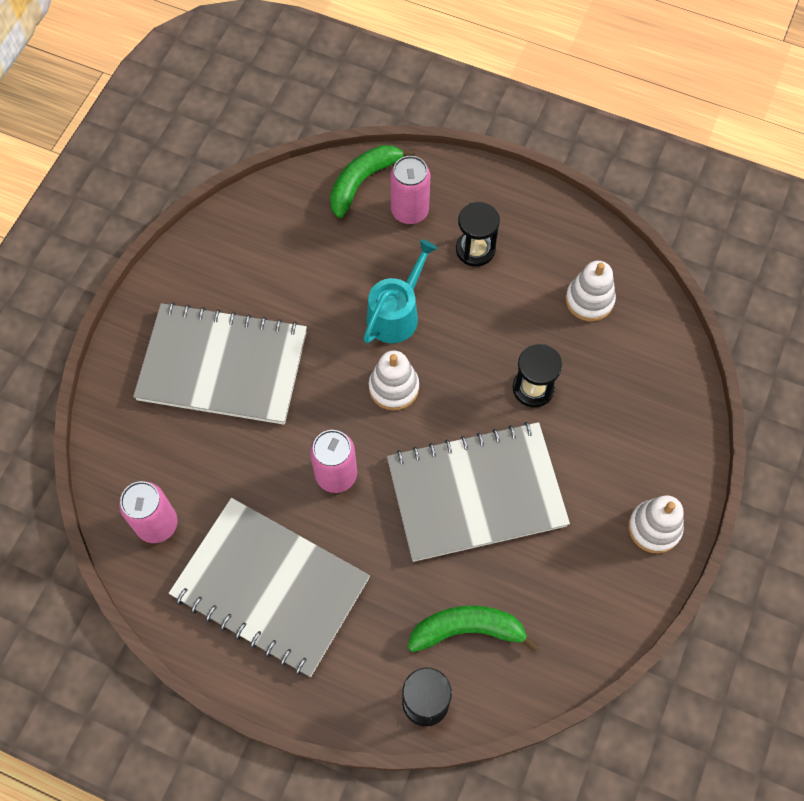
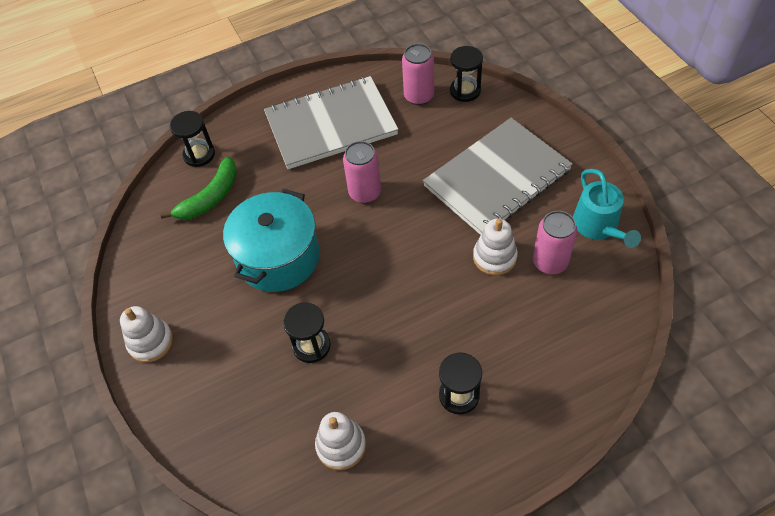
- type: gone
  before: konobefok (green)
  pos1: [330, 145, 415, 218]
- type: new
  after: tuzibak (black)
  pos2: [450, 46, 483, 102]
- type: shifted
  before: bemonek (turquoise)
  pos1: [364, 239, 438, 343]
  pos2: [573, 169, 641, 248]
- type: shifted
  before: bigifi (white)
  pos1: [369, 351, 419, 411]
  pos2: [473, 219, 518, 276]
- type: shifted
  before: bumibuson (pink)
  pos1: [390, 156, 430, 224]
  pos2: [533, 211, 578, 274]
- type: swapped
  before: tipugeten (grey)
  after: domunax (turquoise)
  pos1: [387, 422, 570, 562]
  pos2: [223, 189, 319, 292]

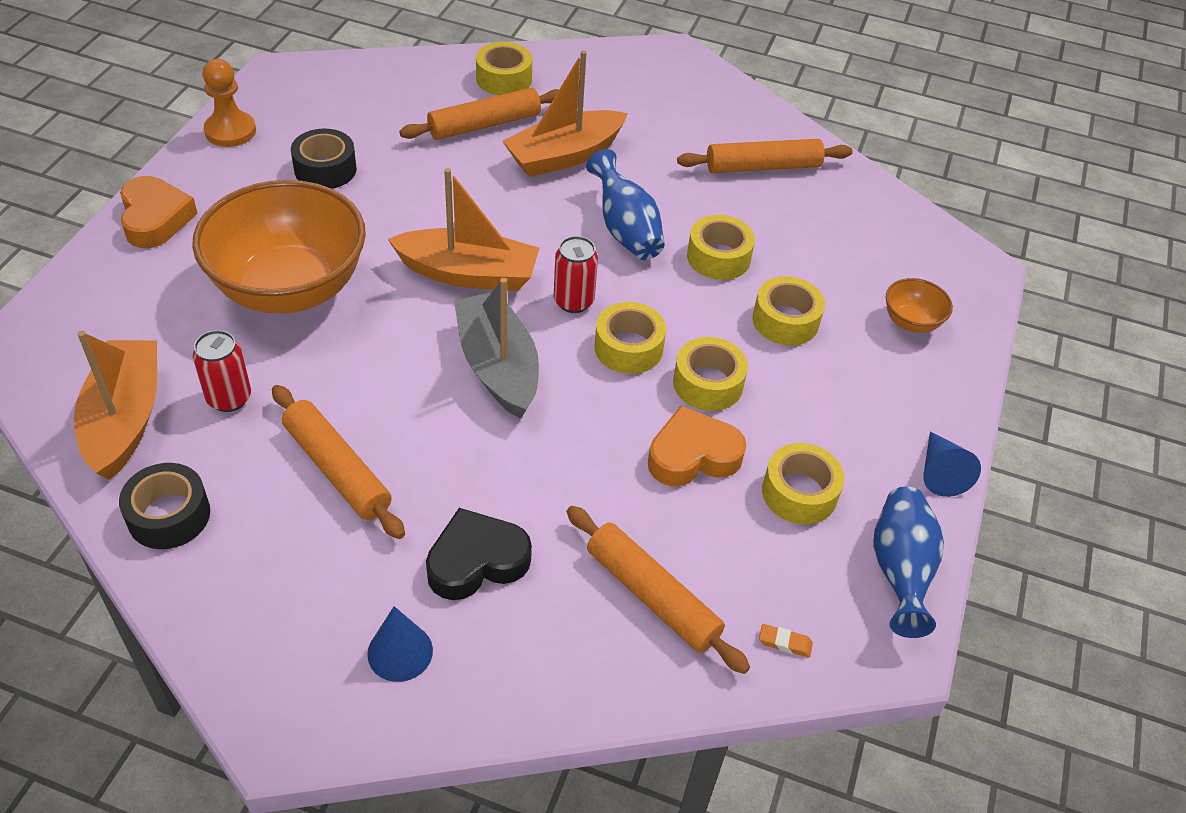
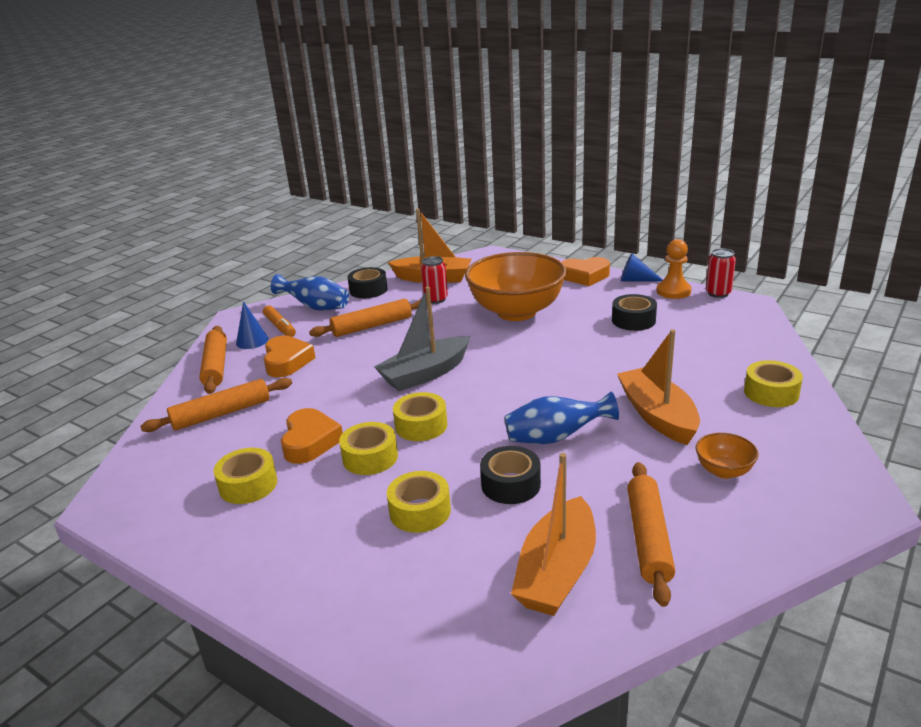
- type: gone
  before: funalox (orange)
  pos1: [759, 624, 813, 658]
- type: new
  after: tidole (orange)
  pos2: [263, 305, 296, 337]
- type: shifted
  before: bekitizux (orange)
  pos1: [388, 168, 539, 291]
  pos2: [511, 453, 596, 616]
- type: shifted
  before: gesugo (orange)
  pos1: [399, 88, 559, 140]
  pos2: [199, 326, 227, 394]
- type: shifted
  before: bumibuson (red)
  pos1: [553, 236, 598, 313]
  pos2: [706, 248, 736, 298]
- type: shifted
  before: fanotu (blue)
  pos1: [873, 487, 944, 638]
  pos2: [271, 274, 349, 311]
- type: shifted
  before: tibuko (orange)
  pos1: [886, 278, 953, 333]
  pos2: [695, 433, 759, 479]
- type: shifted
  before: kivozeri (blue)
  pos1: [923, 431, 981, 497]
  pos2: [621, 254, 663, 282]
- type: repainted
  before: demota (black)
  after: demota (orange)
  pos1: [426, 508, 532, 600]
  pos2: [264, 335, 316, 377]
- type: repainted
  before: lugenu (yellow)
  after: lugenu (black)
  pos1: [687, 215, 755, 280]
  pos2: [480, 446, 541, 504]
- type: rotated
  before: bekitizux (grey)
  pos1: [454, 278, 539, 419]
  pos2: [374, 287, 470, 391]
  turn: 150

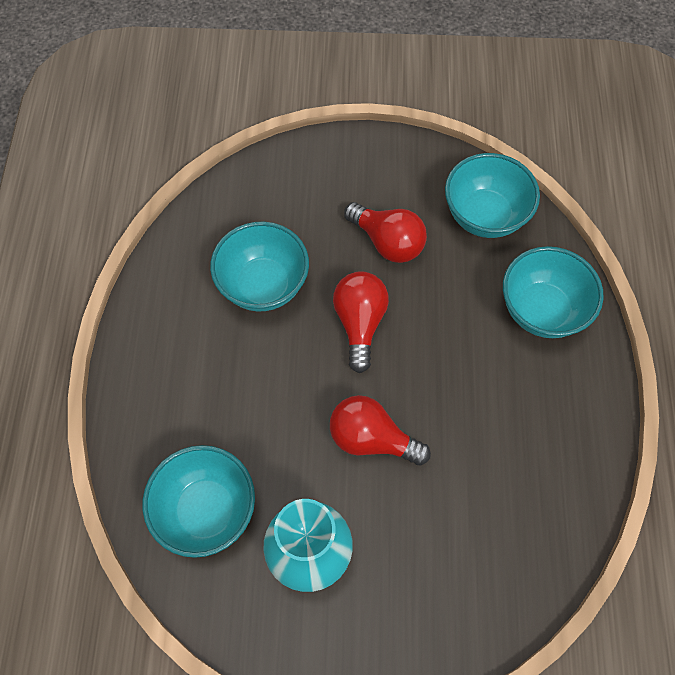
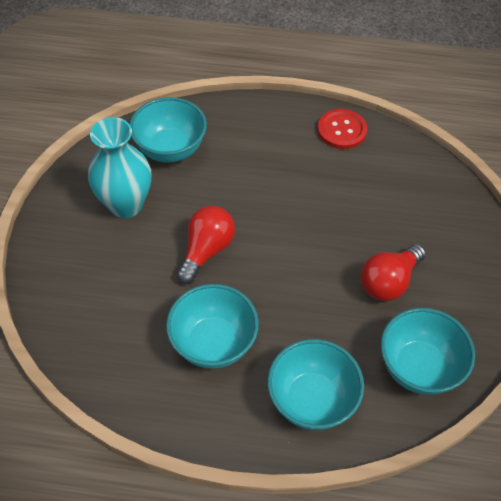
- type: gone
  before: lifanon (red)
  pos1: [333, 271, 389, 373]
- type: new
  after: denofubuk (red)
  pos2: [318, 109, 367, 149]
- type: shifted
  before: tibuko (turquoise)
  pos1: [210, 222, 309, 312]
  pos2: [166, 284, 259, 369]

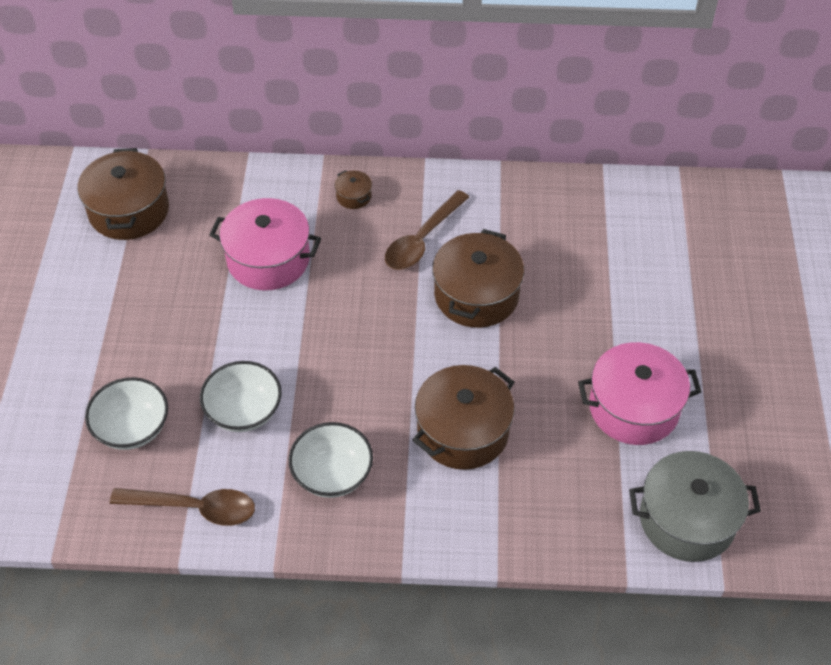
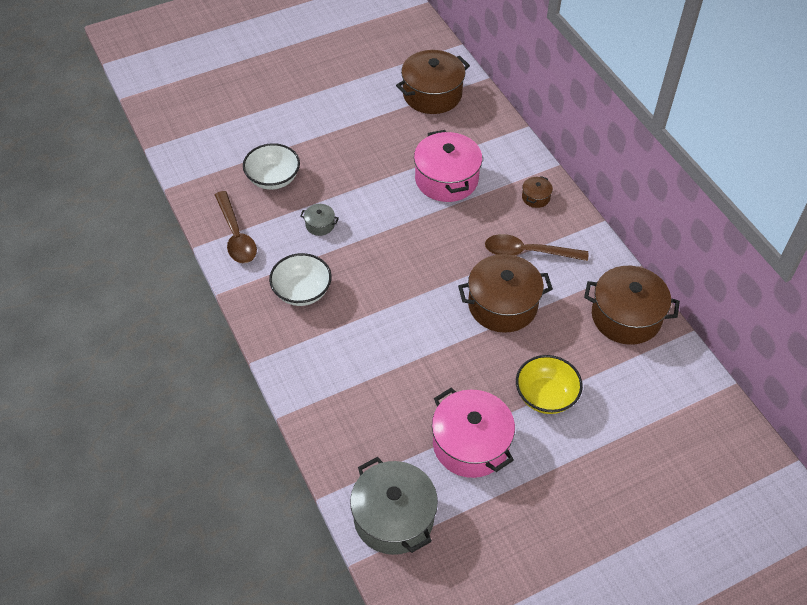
- type: new
  after: tibuko (yellow)
  pos2: [516, 355, 583, 414]
- type: shifted
  before: domunax (brown)
  pos1: [413, 365, 515, 470]
  pos2: [584, 266, 680, 345]
- type: swapped
  before: tibuko (white)
  after: domunax (grey)
  pos1: [200, 361, 282, 432]
  pos2: [300, 204, 339, 236]

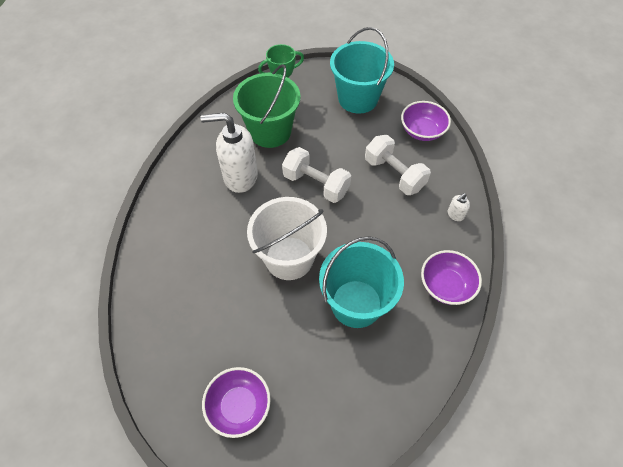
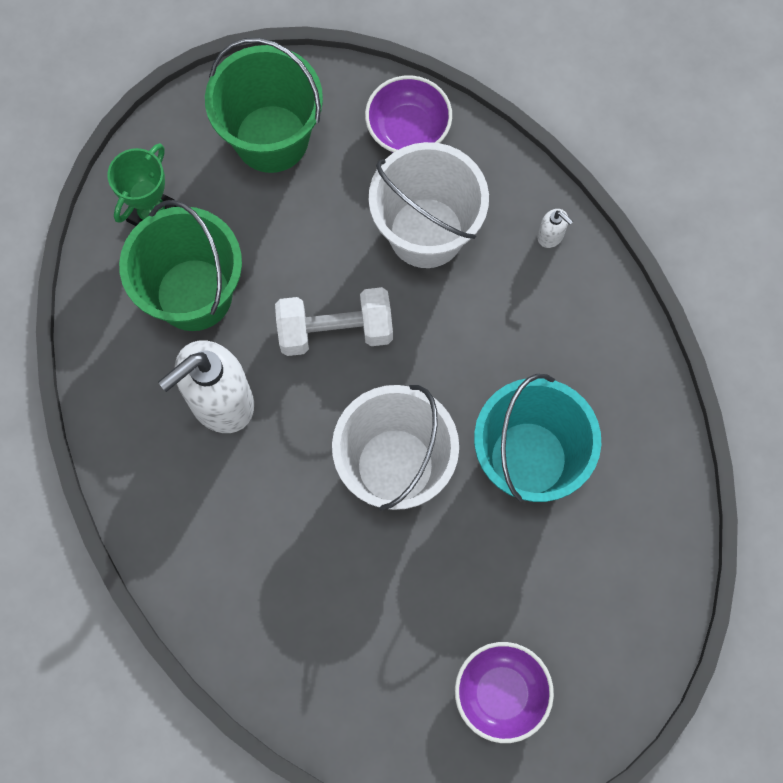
- type: gone
  before: tibuko (purple)
  pos1: [421, 250, 482, 305]
- type: swapped
  before: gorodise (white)
  after: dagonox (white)
  pos1: [365, 135, 431, 195]
  pos2: [369, 142, 489, 268]
- type: repainted
  before: dagonox (turquoise)
  after: dagonox (green)
  pos1: [330, 27, 394, 113]
  pos2: [205, 38, 323, 173]
- type: rotated
  before: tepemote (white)
  pos1: [448, 193, 470, 221]
  pos2: [538, 209, 573, 248]
  turn: -60

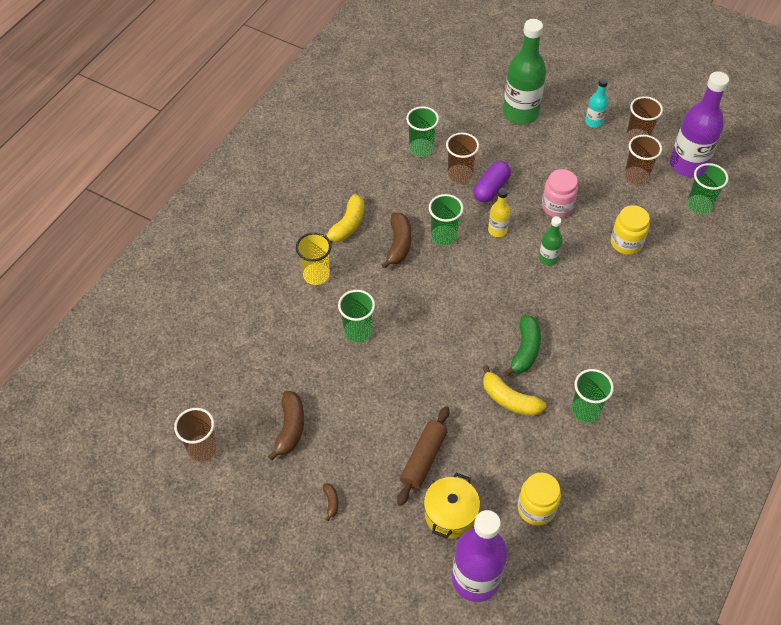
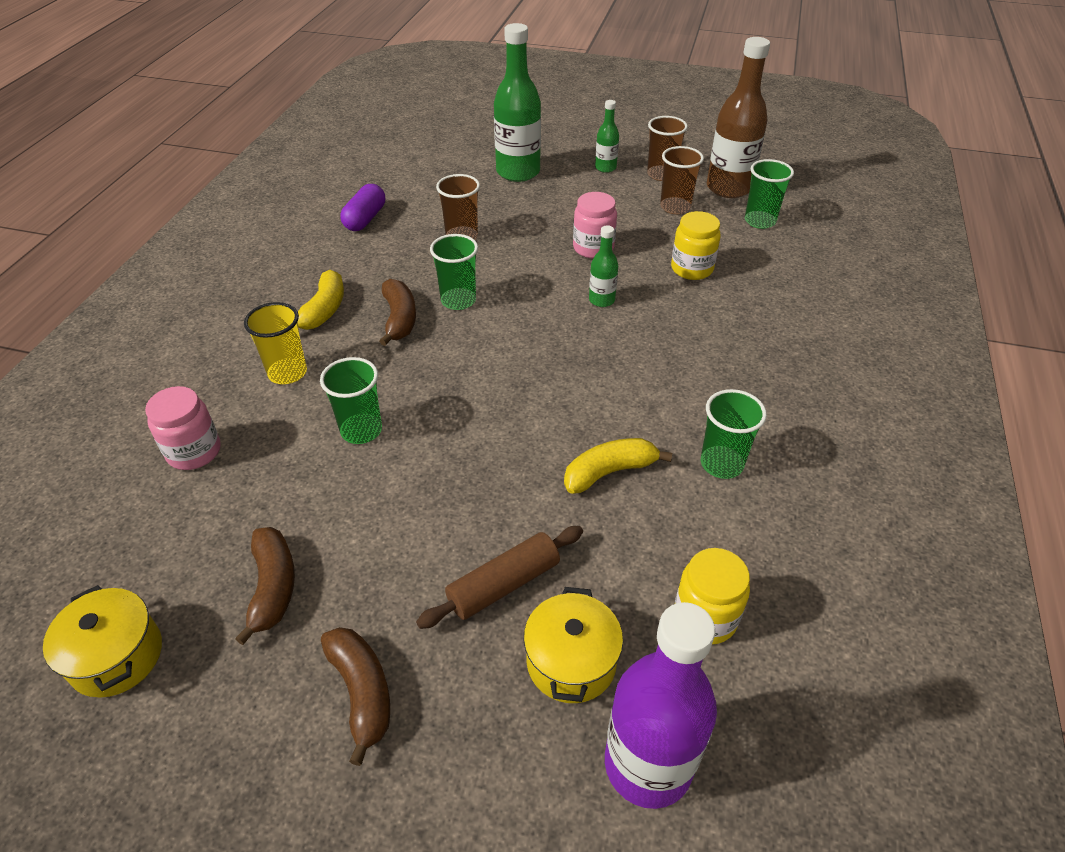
- type: gone
  before: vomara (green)
  pos1: [406, 106, 439, 157]
- type: gone
  before: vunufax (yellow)
  pos1: [488, 188, 510, 237]
- type: gone
  before: konobefok (green)
  pos1: [504, 315, 541, 376]
- type: new
  after: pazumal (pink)
  pos2: [145, 386, 221, 470]
- type: shifted
  before: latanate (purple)
  pos1: [474, 161, 511, 203]
  pos2: [341, 184, 385, 231]
- type: swapped
  before: vomara (brown)
  after: domunax (yellow)
  pos1: [174, 408, 217, 462]
  pos2: [43, 585, 162, 698]
- type: repainted
  before: vunufax (turquoise)
  after: vunufax (green)
  pos1: [585, 78, 608, 128]
  pos2: [595, 100, 619, 173]
- type: repainted
  before: vunufax (purple)
  after: vunufax (brown)
  pos1: [670, 71, 729, 177]
  pos2: [707, 37, 770, 198]
- type: rotated
  before: gesugo (brown)
  pos1: [397, 406, 450, 506]
  pos2: [416, 526, 583, 629]
  turn: 45
- type: rotated
  before: konobefok (yellow)
  pos1: [482, 365, 546, 416]
  pos2: [564, 438, 672, 494]
  turn: 135
- type: scaled
  before: konobefok (brown)
  pos1: [323, 483, 339, 521]
  pos2: [321, 627, 390, 766]
  scale: 2.02

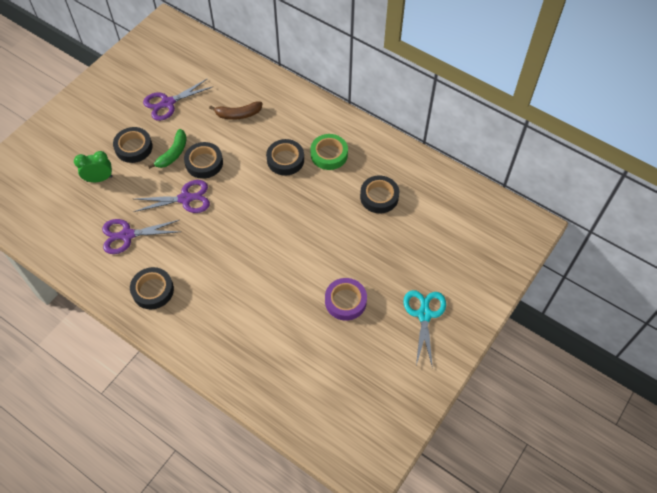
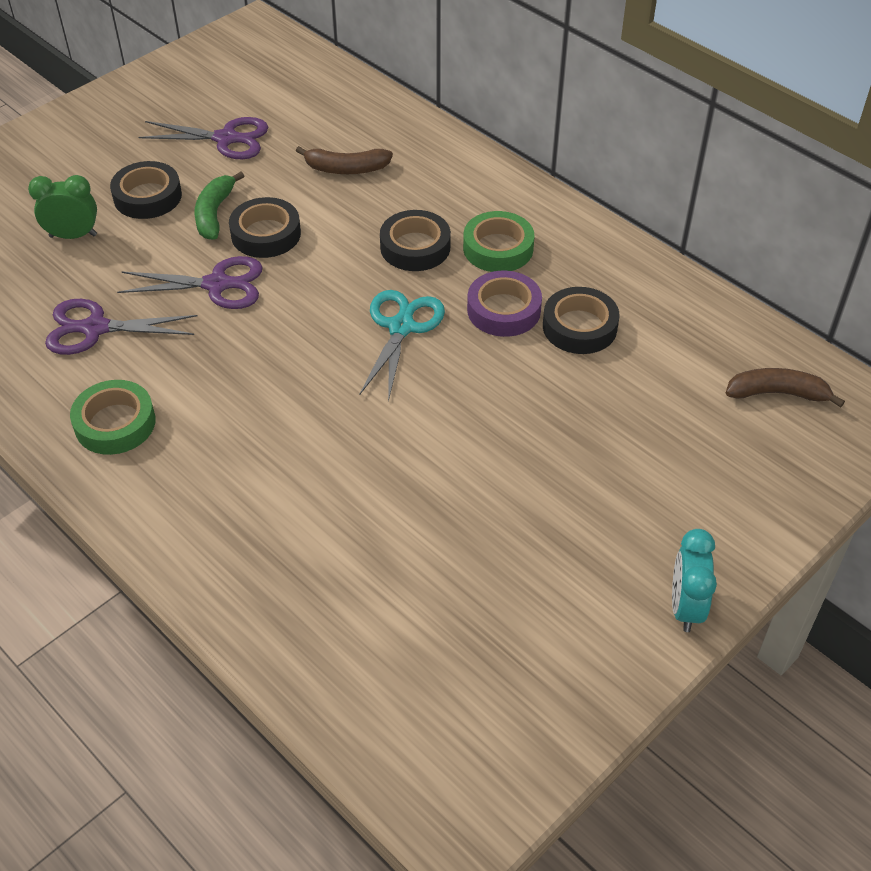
- type: new
  after: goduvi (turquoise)
  pos2: [672, 529, 717, 632]
- type: new
  after: konobefok (brown)
  pos2: [726, 368, 845, 407]
- type: shifted
  before: lugenu (purple)
  pos1: [325, 278, 367, 321]
  pos2: [467, 271, 542, 337]
- type: shifted
  before: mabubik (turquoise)
  pos1: [403, 290, 446, 369]
  pos2: [360, 290, 445, 402]
- type: repainted
  before: lugenu (black)
  after: lugenu (green)
  pos1: [130, 267, 174, 309]
  pos2: [70, 380, 156, 455]
- type: rotated
  before: mabubik (purple)
  pos1: [143, 79, 212, 121]
  pos2: [138, 117, 268, 159]
  turn: -150
- type: rotated
  before: konobefok (green)
  pos1: [148, 129, 187, 169]
  pos2: [194, 172, 244, 240]
  turn: 150

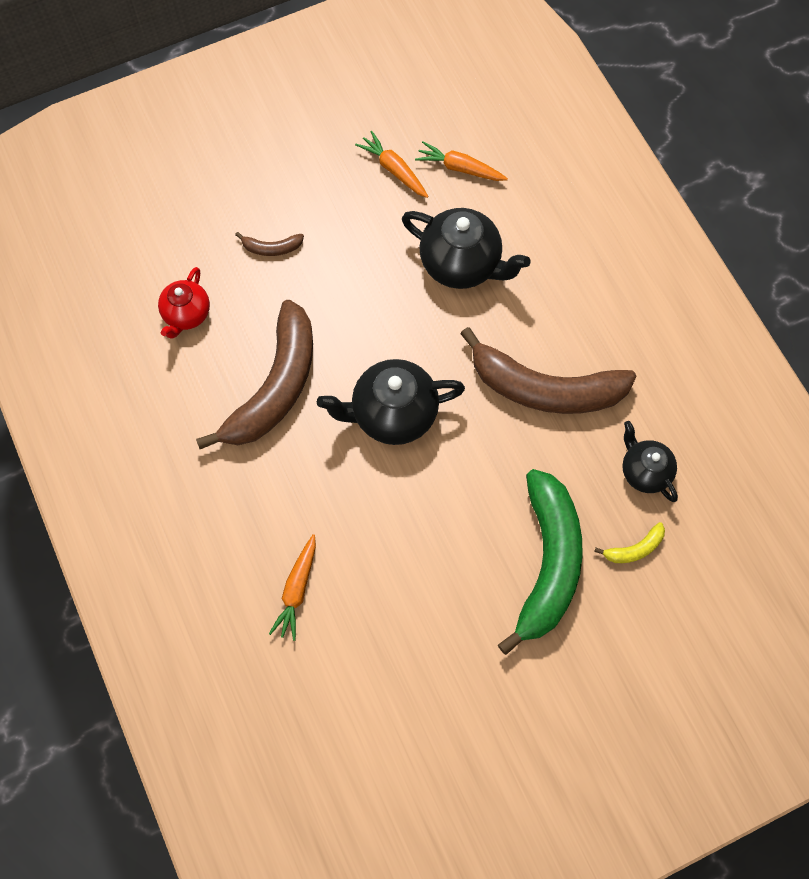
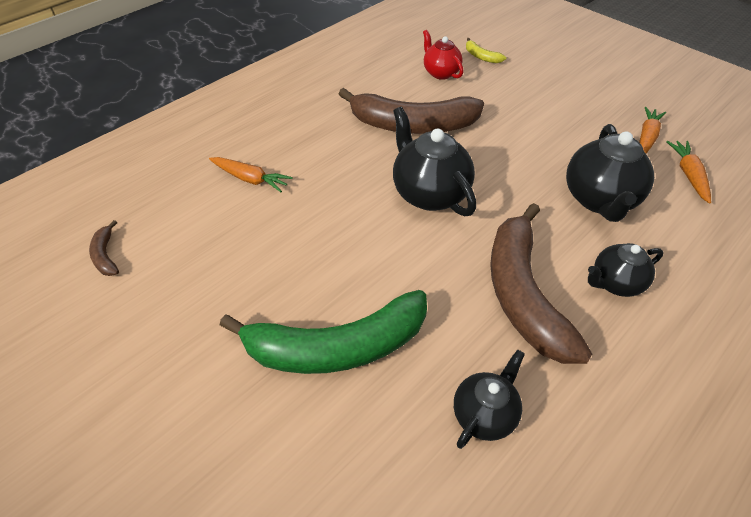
- type: new
  after: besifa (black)
  pos2: [588, 243, 664, 297]
- type: shifted
  before: konobefok (brown)
  pos1: [235, 232, 304, 256]
  pos2: [89, 220, 119, 276]
- type: shifted
  before: konobefok (yellow)
  pos1: [594, 522, 665, 563]
  pos2: [466, 38, 506, 63]
- type: rotated
  before: besifa (red)
  pos1: [158, 267, 210, 339]
  pos2: [423, 30, 463, 80]
  turn: 60
- type: rotated
  before: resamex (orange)
  pos1: [269, 534, 316, 641]
  pos2: [209, 157, 293, 192]
  turn: -150

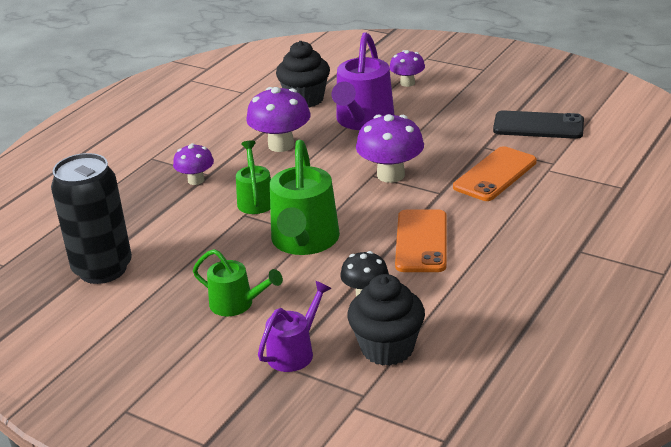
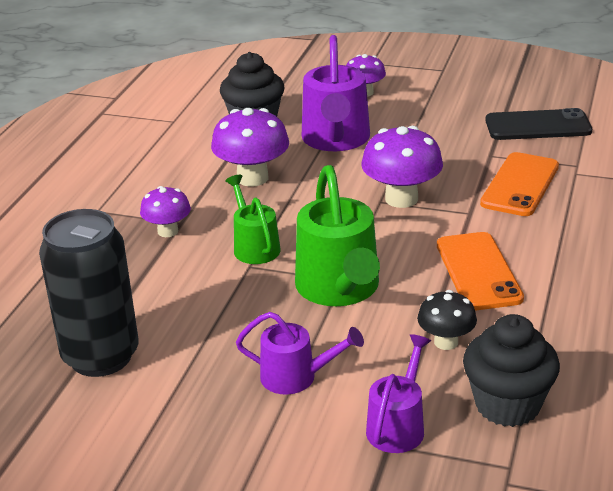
- type: repainted
  before: bemonek (green)
  after: bemonek (purple)
  pos1: [193, 249, 283, 316]
  pos2: [236, 312, 364, 394]

